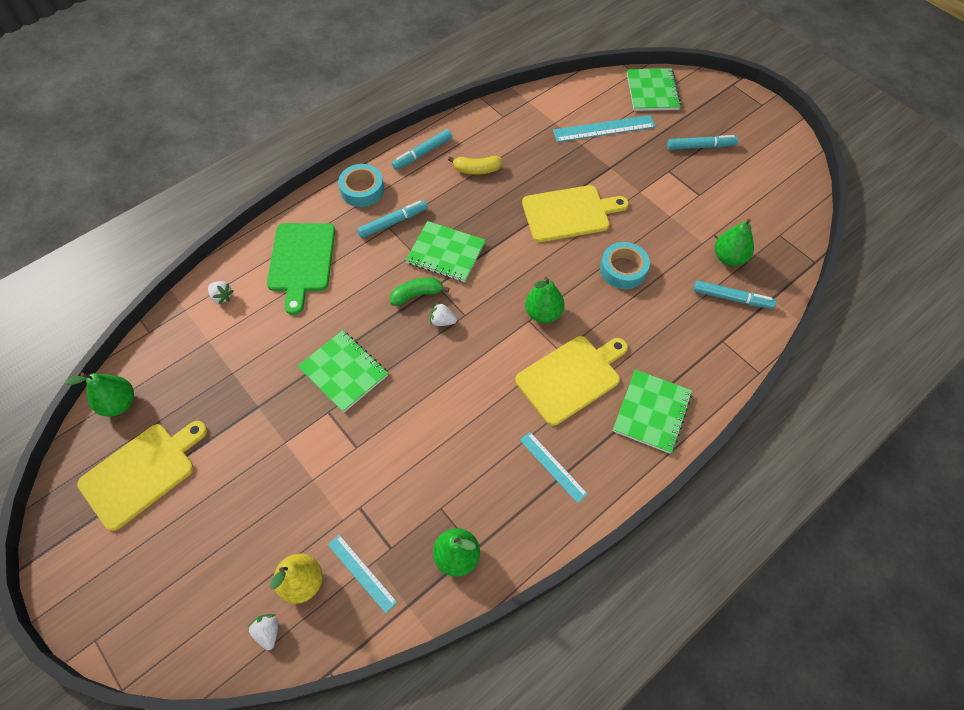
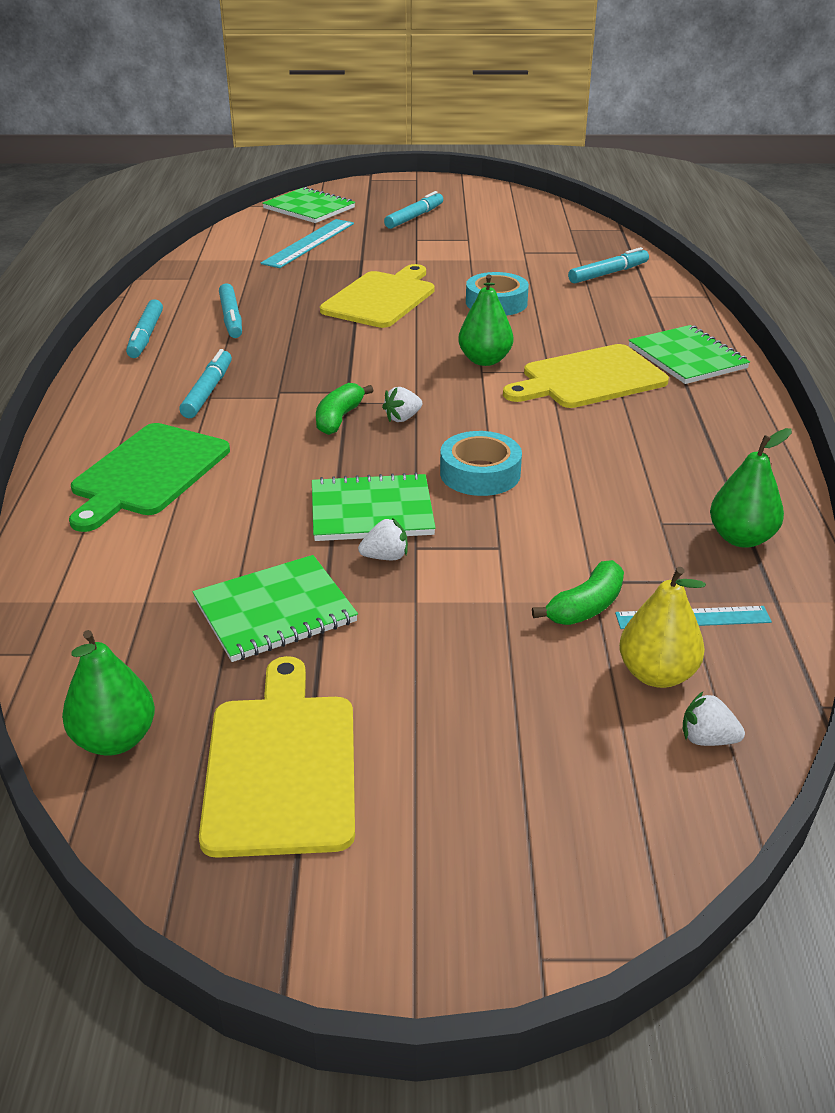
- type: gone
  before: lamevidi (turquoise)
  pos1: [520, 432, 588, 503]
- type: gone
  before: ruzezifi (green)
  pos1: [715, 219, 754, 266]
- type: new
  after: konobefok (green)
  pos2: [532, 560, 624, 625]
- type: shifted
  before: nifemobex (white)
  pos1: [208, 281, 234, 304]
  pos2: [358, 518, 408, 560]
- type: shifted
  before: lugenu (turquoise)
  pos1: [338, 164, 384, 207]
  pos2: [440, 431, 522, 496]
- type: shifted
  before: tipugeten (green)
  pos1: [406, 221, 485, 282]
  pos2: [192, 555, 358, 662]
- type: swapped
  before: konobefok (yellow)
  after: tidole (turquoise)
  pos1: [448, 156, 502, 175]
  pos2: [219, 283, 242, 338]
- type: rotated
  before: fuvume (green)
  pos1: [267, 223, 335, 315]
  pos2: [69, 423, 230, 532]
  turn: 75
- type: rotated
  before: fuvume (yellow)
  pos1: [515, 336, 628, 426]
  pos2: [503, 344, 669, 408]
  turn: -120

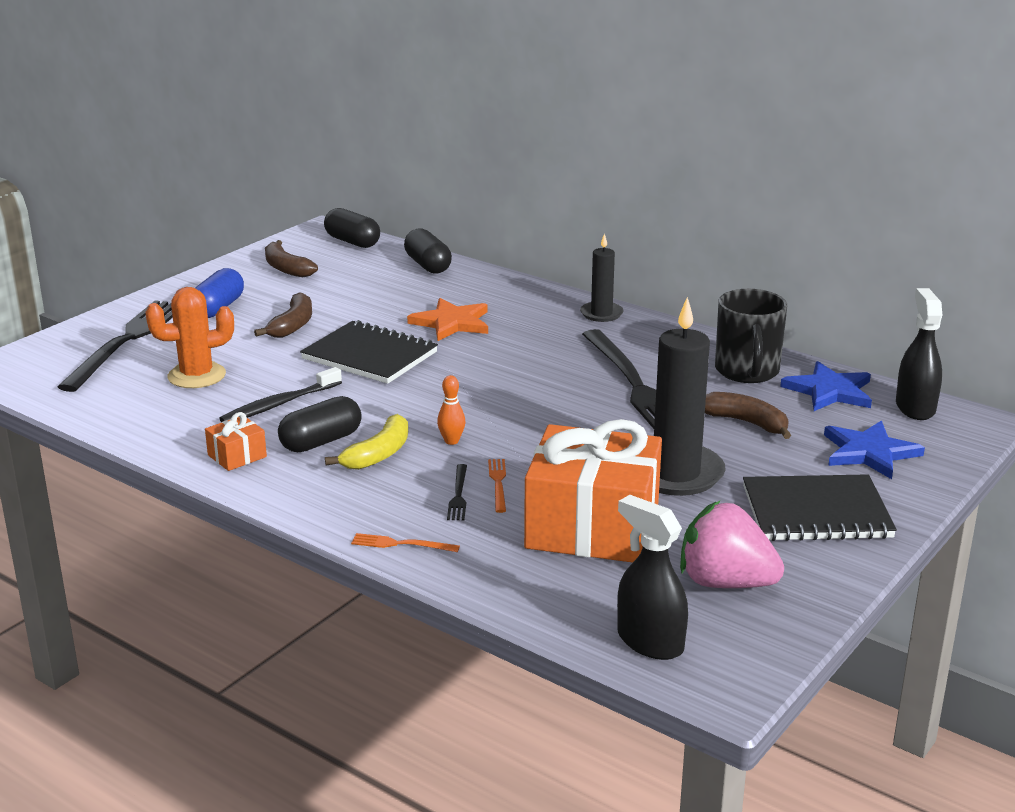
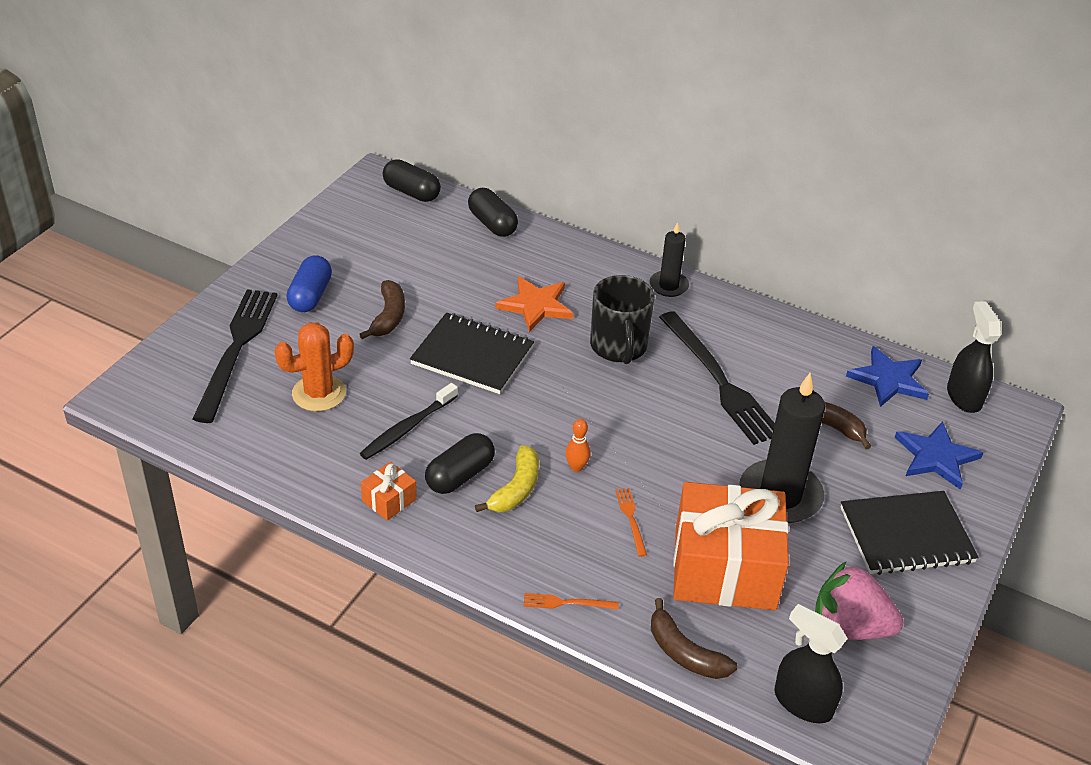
- type: gone
  before: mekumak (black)
  pos1: [447, 464, 467, 520]
- type: shifted
  before: konobefok (brown)
  pos1: [265, 240, 318, 277]
  pos2: [651, 598, 738, 679]
- type: shifted
  before: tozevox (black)
  pos1: [715, 289, 787, 383]
  pos2: [590, 275, 655, 364]

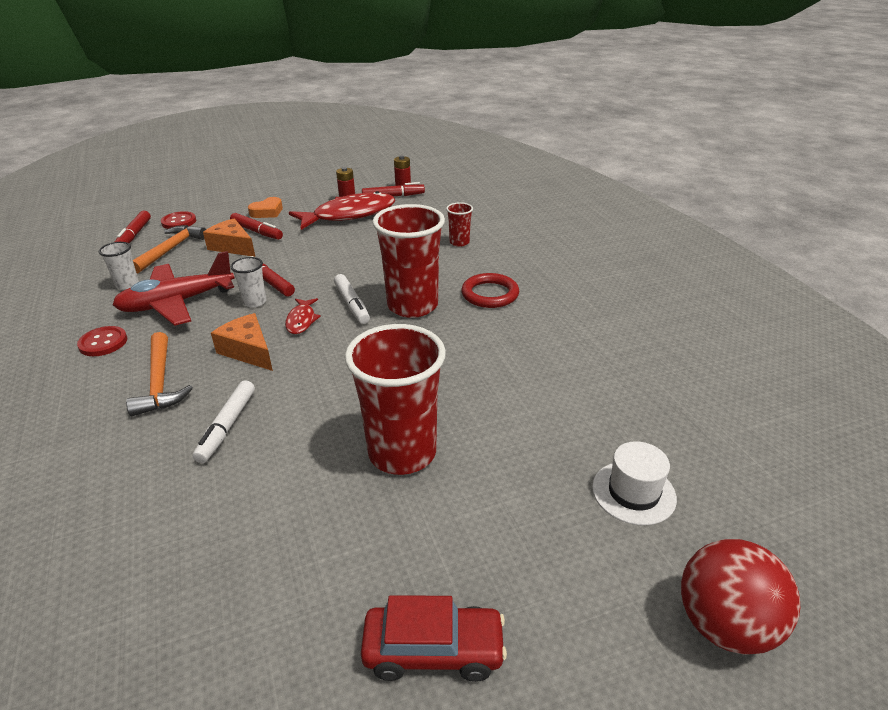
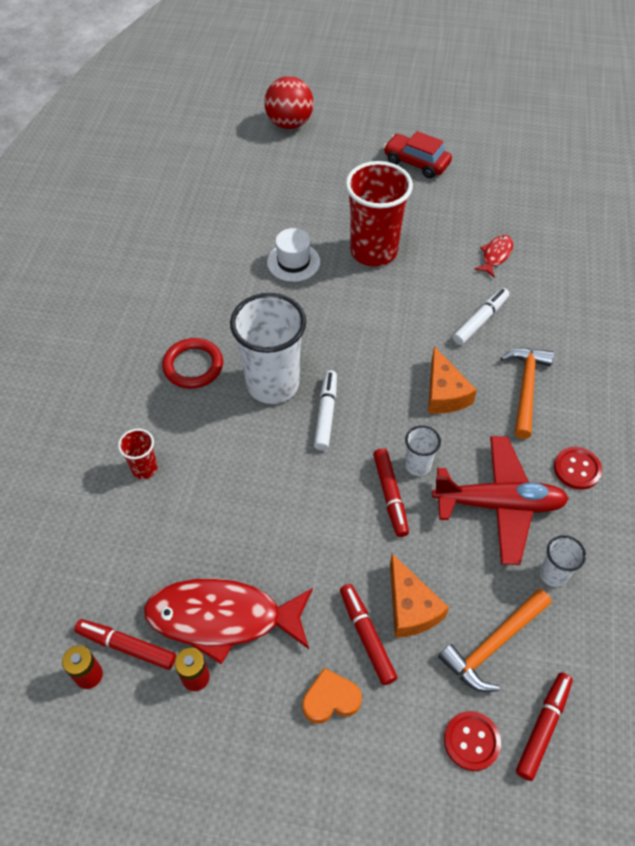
- type: shifted
  before: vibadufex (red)
  pos1: [285, 298, 321, 334]
  pos2: [474, 235, 513, 277]
- type: shifted
  before: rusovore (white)
  pos1: [592, 441, 677, 526]
  pos2: [267, 228, 320, 282]
- type: repainted
  before: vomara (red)
  after: vomara (white)
  pos1: [372, 204, 445, 318]
  pos2: [230, 293, 306, 404]

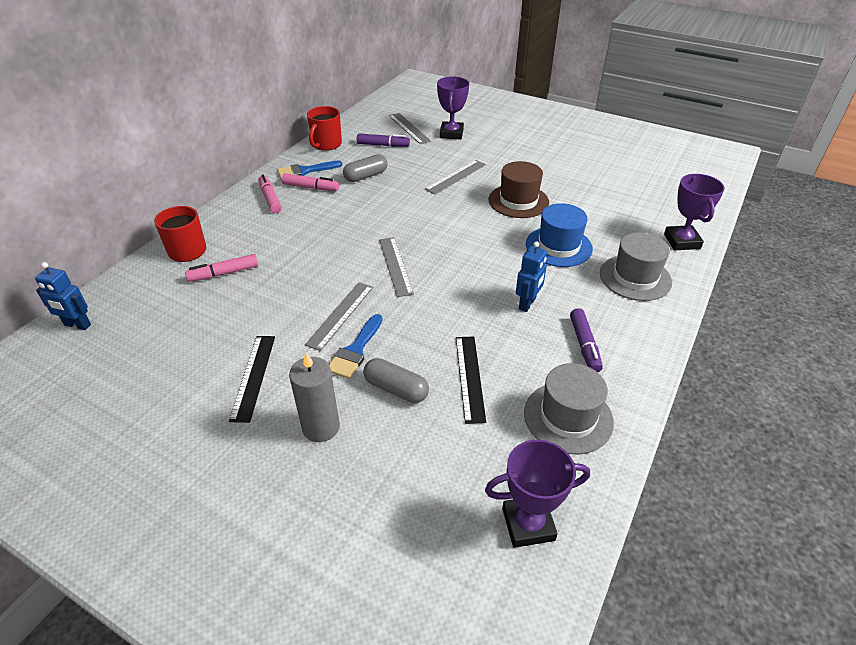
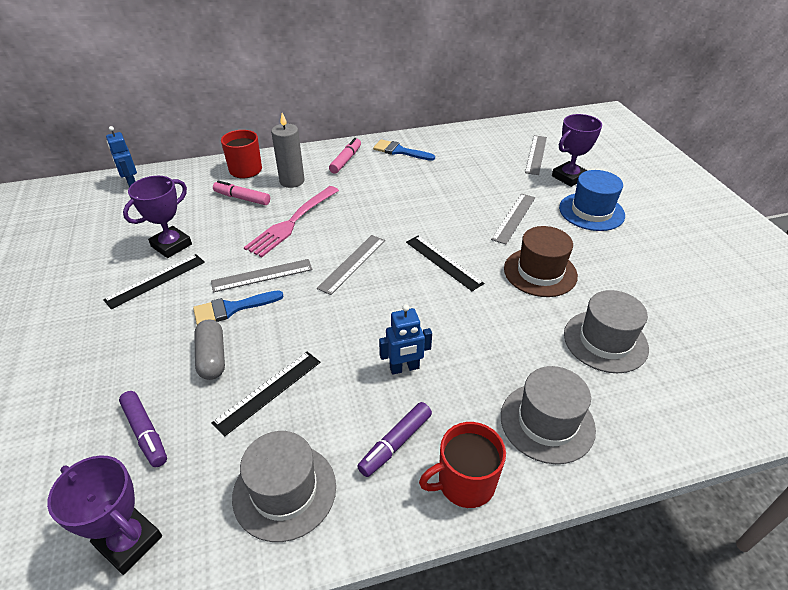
- type: gone
  before: tidole (pink)
  pos1: [282, 173, 339, 191]
- type: gone
  before: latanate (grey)
  pos1: [343, 154, 388, 182]
- type: new
  after: mekumak (pink)
  pos2: [244, 186, 339, 257]
- type: new
  after: lamevidi (black)
  pos2: [406, 236, 484, 291]
- type: new
  after: rusovore (grey)
  pos2: [564, 290, 649, 373]
- type: shifted
  before: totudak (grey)
  pos1: [289, 352, 340, 442]
  pos2: [271, 113, 305, 188]
- type: shifted
  before: tozevox (red)
  pos1: [307, 106, 342, 151]
  pos2: [419, 422, 506, 508]
- type: shifted
  before: tidole (purple)
  pos1: [357, 134, 410, 147]
  pos2: [119, 391, 167, 467]
- type: shifted
  before: rusovore (blue)
  pos1: [526, 203, 593, 267]
  pos2: [559, 170, 625, 231]
- type: shifted
  before: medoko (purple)
  pos1: [664, 174, 725, 250]
  pos2: [123, 176, 192, 258]
- type: rotated
  before: lamevidi (grey)
  pos1: [425, 160, 486, 195]
  pos2: [491, 194, 535, 244]
  turn: -60

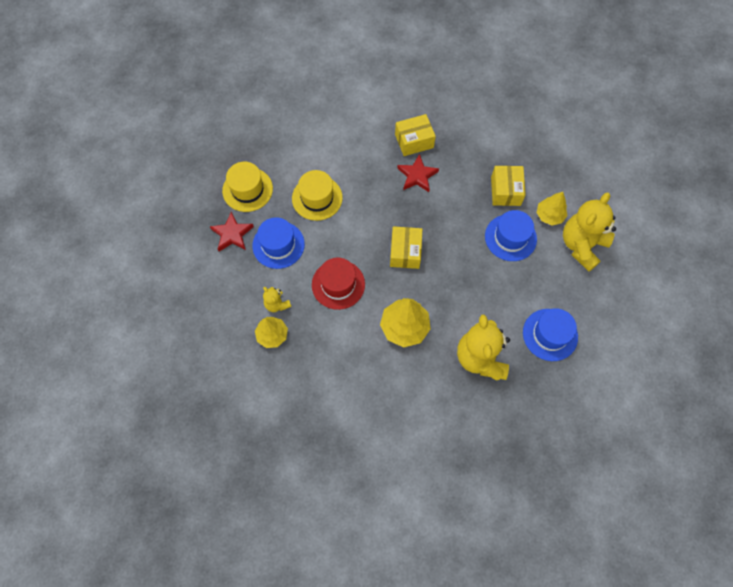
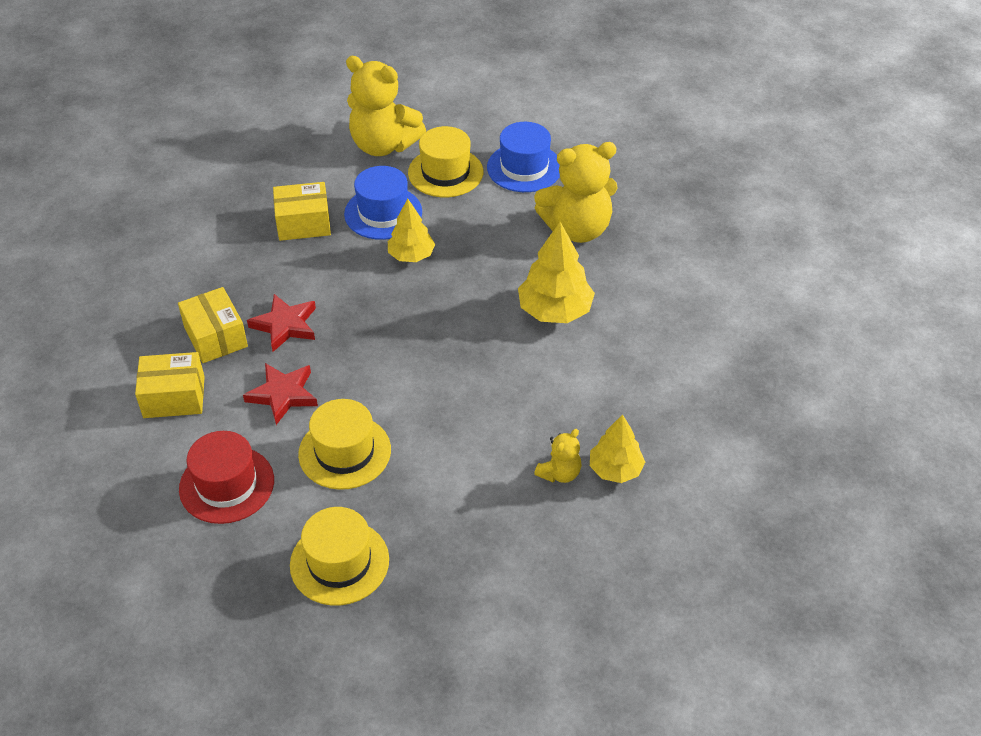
- type: gone
  before: rusovore (blue)
  pos1: [252, 217, 305, 269]
- type: new
  after: rusovore (yellow)
  pos2: [408, 126, 483, 197]
- type: shifted
  before: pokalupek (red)
  pos1: [210, 212, 254, 251]
  pos2: [243, 363, 318, 425]
- type: shifted
  before: rusovore (red)
  pos1: [312, 258, 365, 310]
  pos2: [179, 431, 274, 524]
- type: shifted
  before: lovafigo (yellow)
  pos1: [390, 226, 422, 269]
  pos2: [135, 352, 205, 418]
- type: shifted
  before: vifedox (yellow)
  pos1: [537, 192, 568, 226]
  pos2: [388, 199, 435, 262]

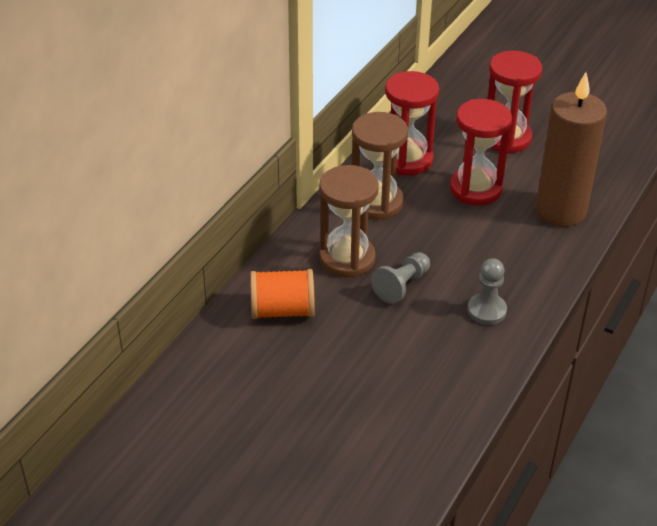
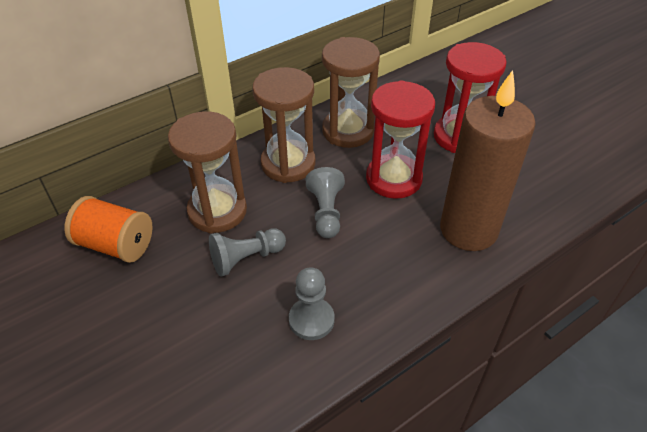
- type: new
  after: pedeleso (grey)
  pos2: [306, 167, 345, 238]
- type: repainted
  before: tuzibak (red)
  after: tuzibak (brown)
  pos1: [385, 71, 439, 175]
  pos2: [322, 37, 380, 148]

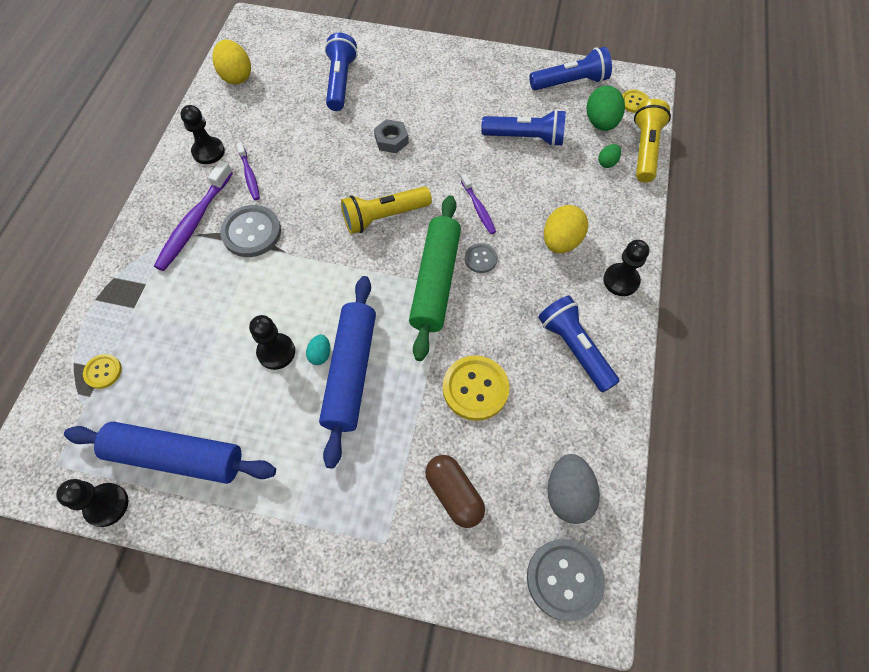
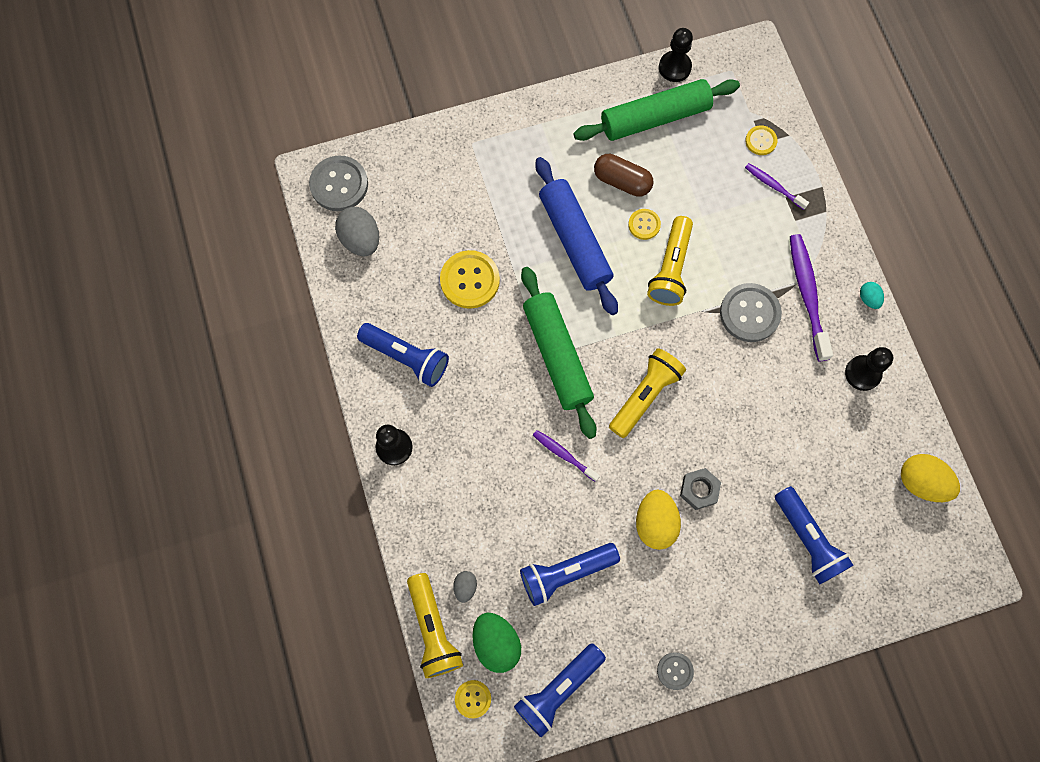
- type: new
  after: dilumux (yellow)
  pos2: [647, 216, 693, 306]
- type: shifted
  before: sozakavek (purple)
  pos1: [237, 142, 260, 200]
  pos2: [745, 163, 809, 210]
- type: shifted
  before: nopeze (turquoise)
  pos1: [306, 335, 330, 365]
  pos2: [860, 282, 884, 309]
- type: shifted
  before: latanate (brown)
  pos1: [425, 455, 485, 528]
  pos2: [594, 154, 653, 197]
- type: shifted
  before: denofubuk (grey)
  pos1: [465, 243, 498, 273]
  pos2: [657, 652, 694, 690]
- type: shifted
  before: nopeze (yellow)
  pos1: [544, 205, 588, 253]
  pos2: [636, 489, 681, 550]
- type: swapped
  before: pedeleso (black)
  after: denofubuk (yellow)
  pos1: [249, 315, 295, 370]
  pos2: [628, 209, 661, 240]
- type: repainted
  before: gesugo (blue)
  after: gesugo (green)
  pos1: [64, 421, 276, 484]
  pos2: [573, 79, 740, 141]
- type: repainted
  before: nopeze (green)
  after: nopeze (grey)
  pos1: [598, 144, 621, 168]
  pos2: [453, 571, 477, 603]

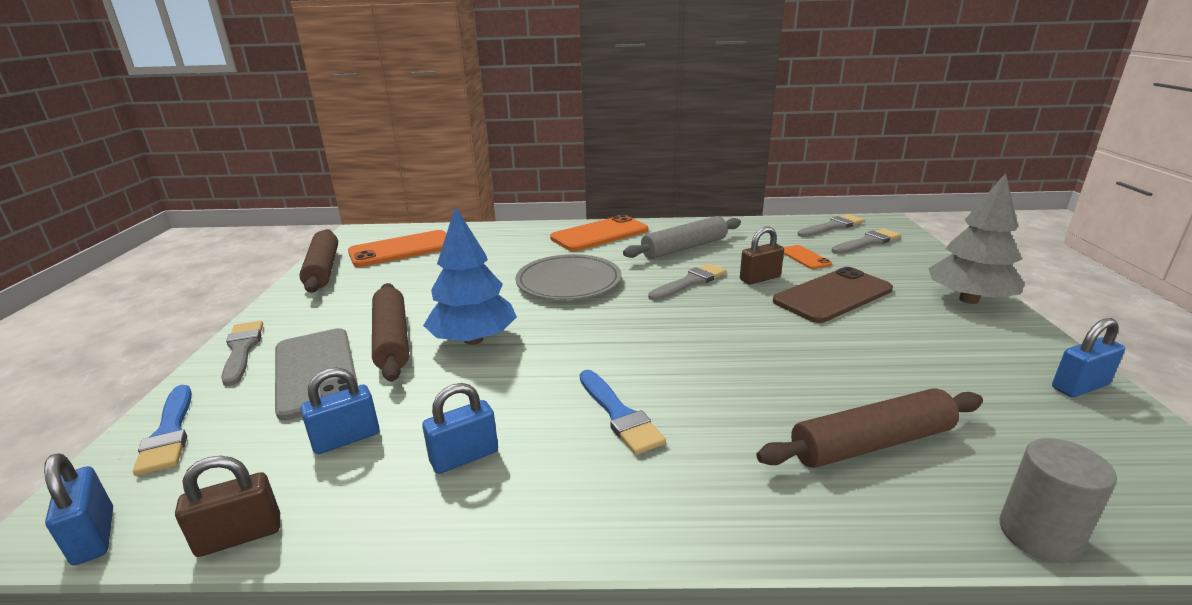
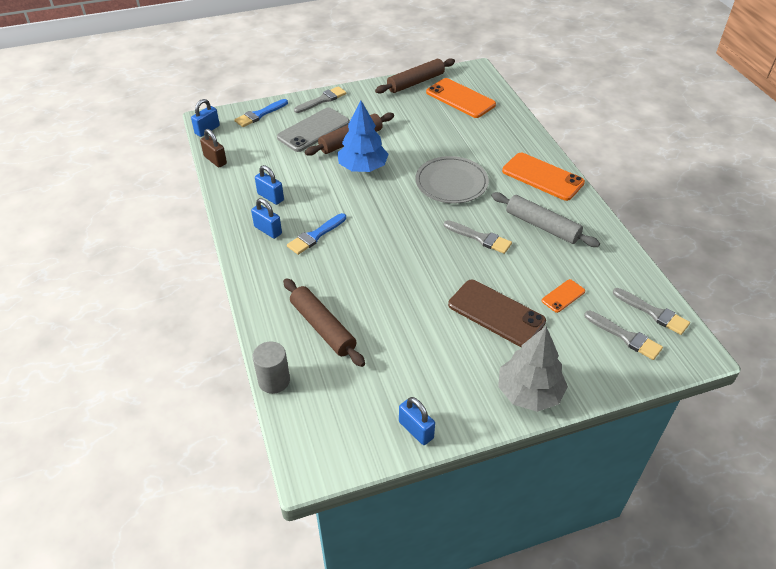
- type: gone
  before: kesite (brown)
  pos1: [740, 226, 784, 285]
- type: shifted
  before: kesite (blue)
  pos1: [300, 367, 379, 454]
  pos2: [251, 198, 282, 239]

